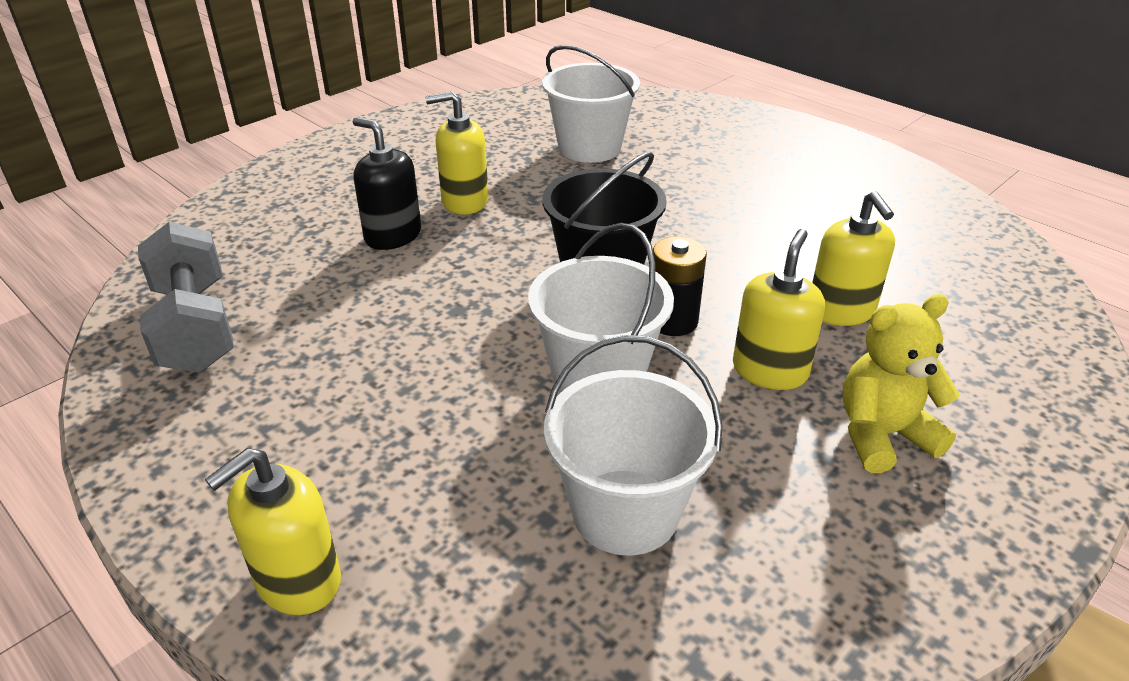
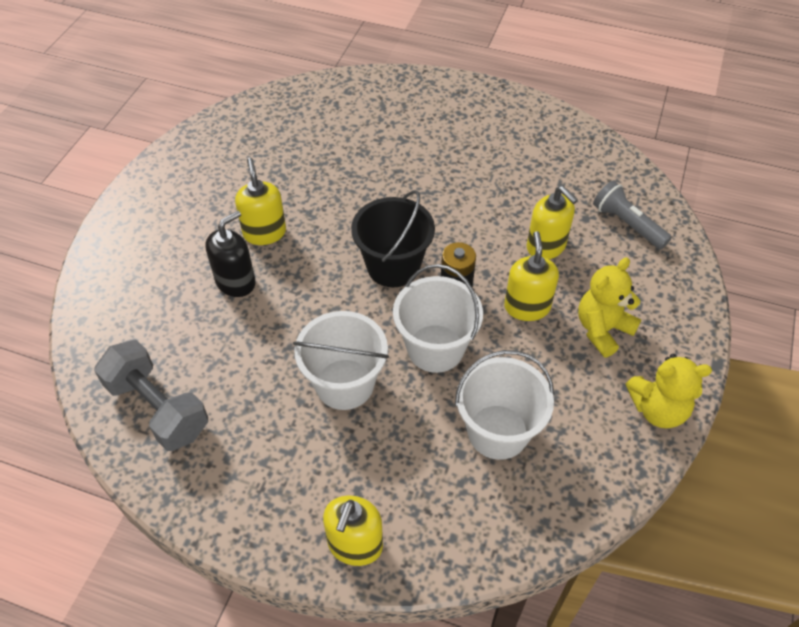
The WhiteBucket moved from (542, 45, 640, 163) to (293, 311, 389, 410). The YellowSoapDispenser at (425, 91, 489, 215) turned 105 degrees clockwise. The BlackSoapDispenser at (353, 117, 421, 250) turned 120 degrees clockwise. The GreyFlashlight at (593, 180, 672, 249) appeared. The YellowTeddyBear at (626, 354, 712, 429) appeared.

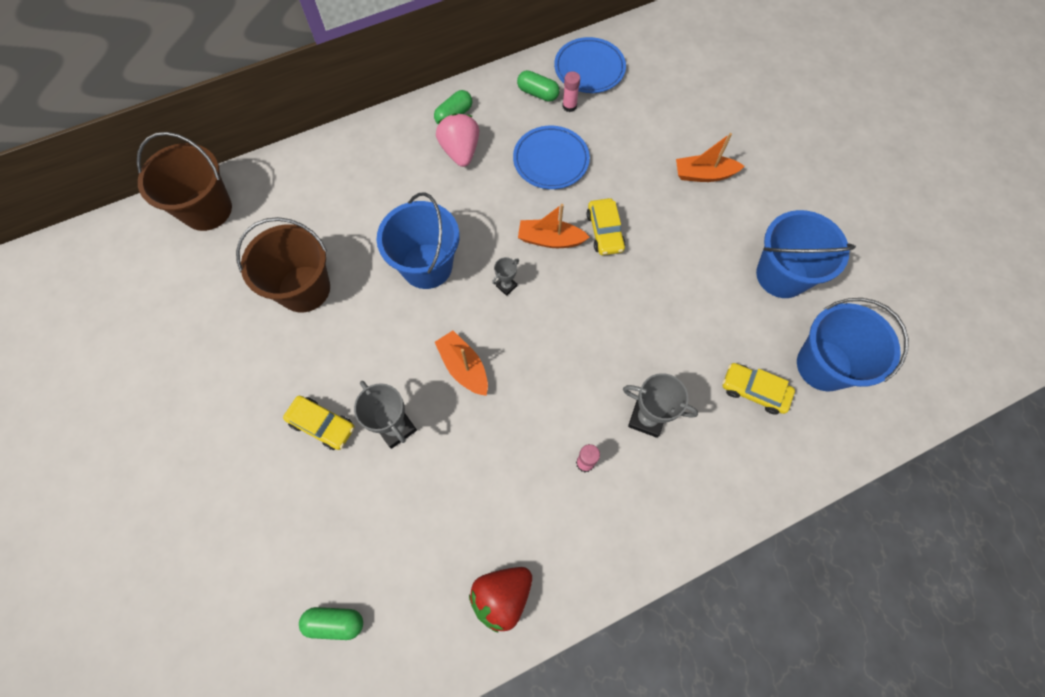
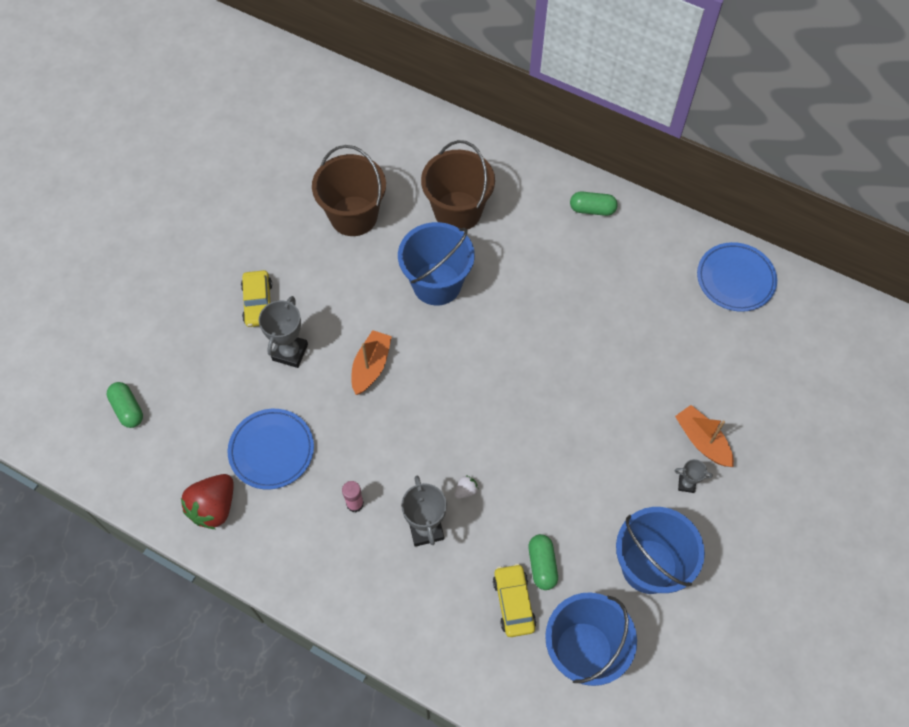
The GreenCapsule moved from (517, 70, 560, 102) to (528, 534, 558, 590). The PinkGlueStick at (562, 71, 580, 112) disappeared. The PinkStrawberry at (436, 113, 479, 167) disappeared. The BluePlate moved from (513, 126, 590, 189) to (228, 409, 314, 490). The BrownBucket moved from (137, 132, 232, 231) to (421, 140, 495, 230). The YellowCar at (587, 198, 626, 255) disappeared. The OrangeBoat at (518, 204, 590, 248) disappeared. The GreyTrophy moved from (492, 257, 519, 296) to (674, 459, 713, 493). The RedStrawberry at (469, 567, 532, 633) turned 75 degrees counterclockwise. The WhiteStrawberry at (455, 475, 479, 499) appeared.

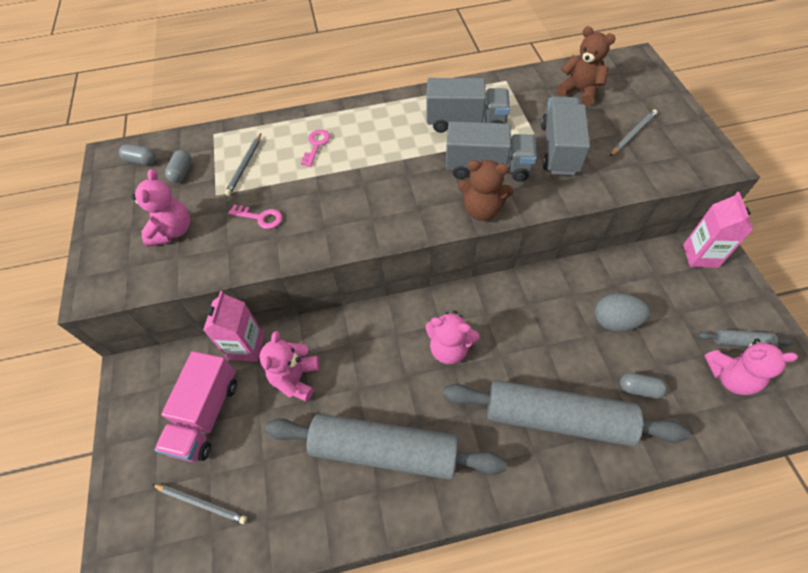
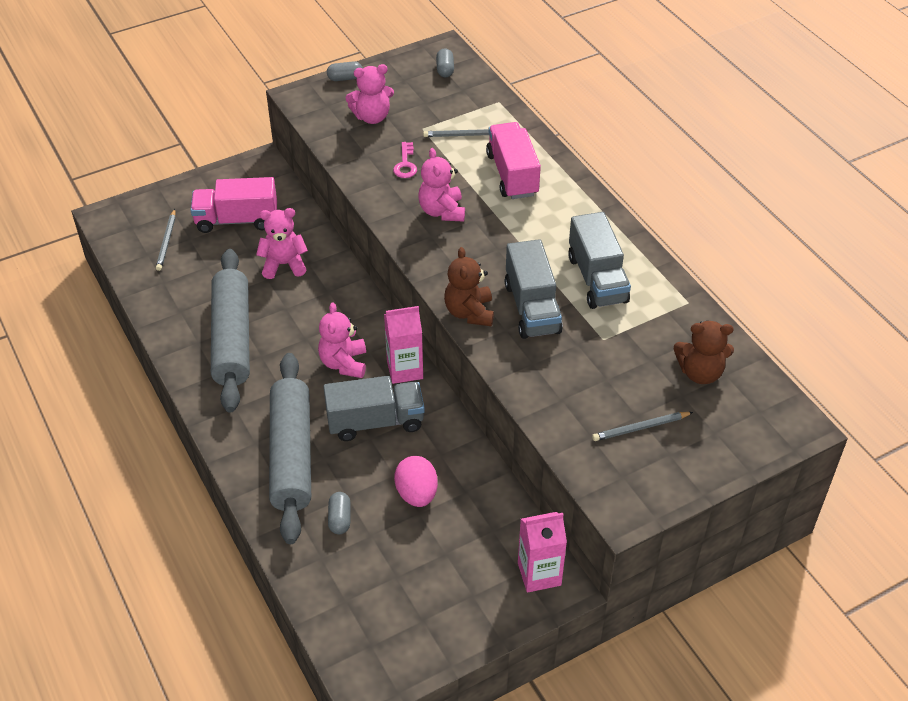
The BrownTeddyBear at (557, 26, 616, 106) turned 75 degrees clockwise. The GreyTruck moved from (541, 96, 590, 175) to (323, 376, 425, 441). The GreyPencil at (610, 109, 657, 156) turned 135 degrees clockwise. The PinkKey at (301, 129, 330, 167) was replaced by the PinkTruck at (486, 122, 541, 199). The GreyCapsule moved from (165, 150, 192, 183) to (327, 61, 363, 81). The PinkCarton moved from (203, 291, 264, 362) to (384, 306, 423, 384). The GreyEgg at (595, 293, 650, 332) became the PinkEgg at (394, 456, 438, 507). The GreyRollingPin at (698, 329, 794, 347) disappeared. The PinkTeddyBear moved from (704, 339, 798, 395) to (418, 148, 465, 222).

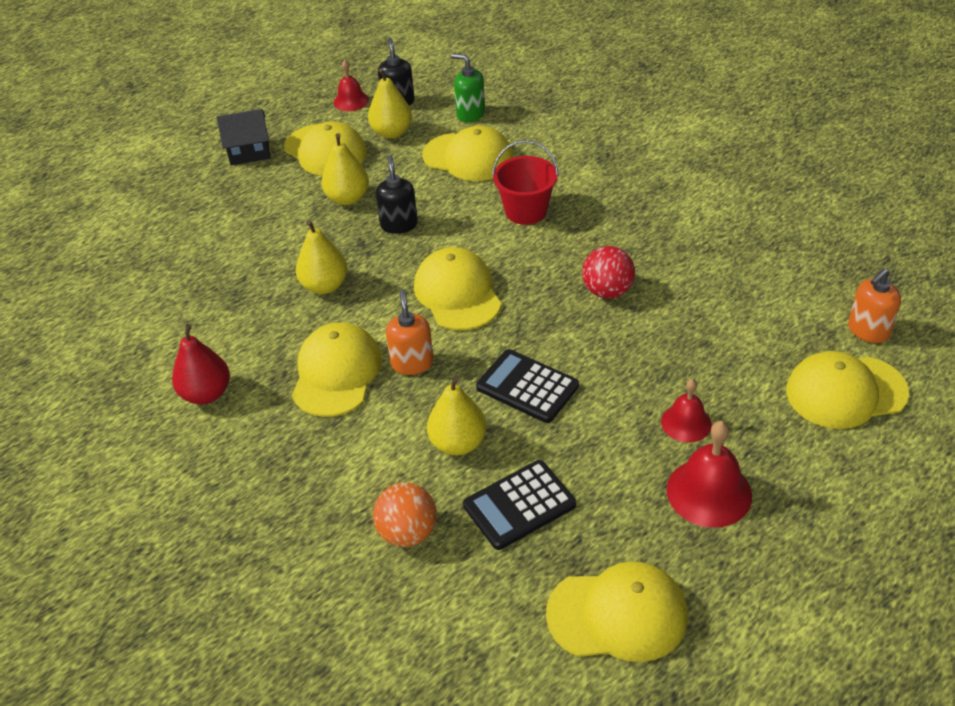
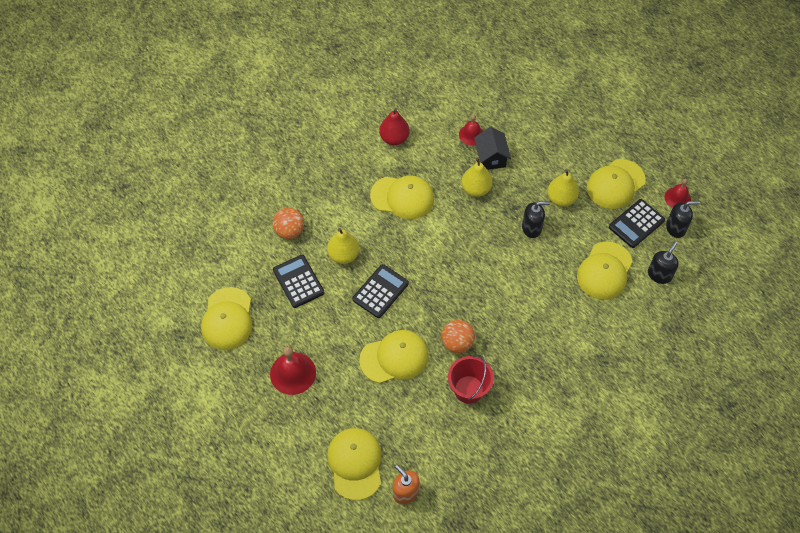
The GreenSoapDispenser at (451, 54, 485, 122) became the BlackSoapDispenser at (648, 241, 679, 284). The YellowPear at (368, 68, 412, 138) was replaced by the BlackCalculator at (609, 199, 665, 248). The BlackHouse moved from (217, 109, 270, 165) to (474, 127, 511, 170). The RedBucket moved from (492, 140, 559, 225) to (448, 355, 494, 404). The RedBall at (582, 246, 635, 298) became the OrangeBall at (441, 320, 475, 353). The YellowCap moved from (414, 247, 501, 330) to (359, 330, 429, 383). The OrangeSoapDispenser at (386, 289, 434, 375) disappeared. The RedBell moved from (661, 379, 712, 443) to (459, 114, 483, 145).

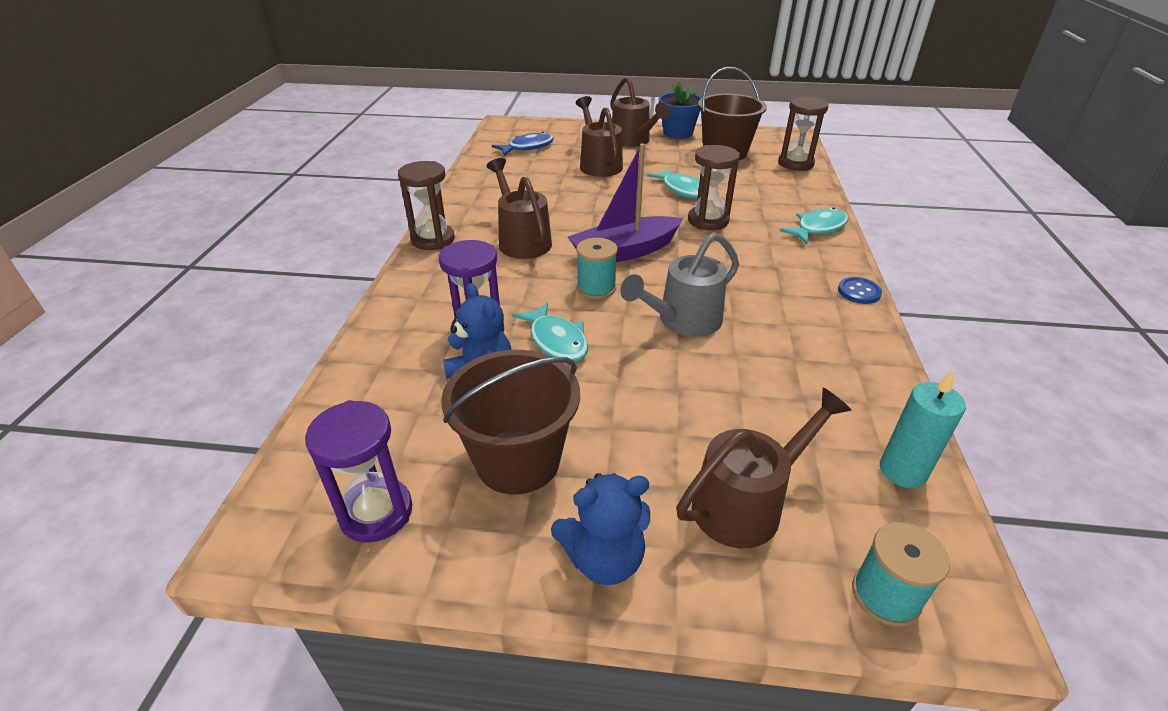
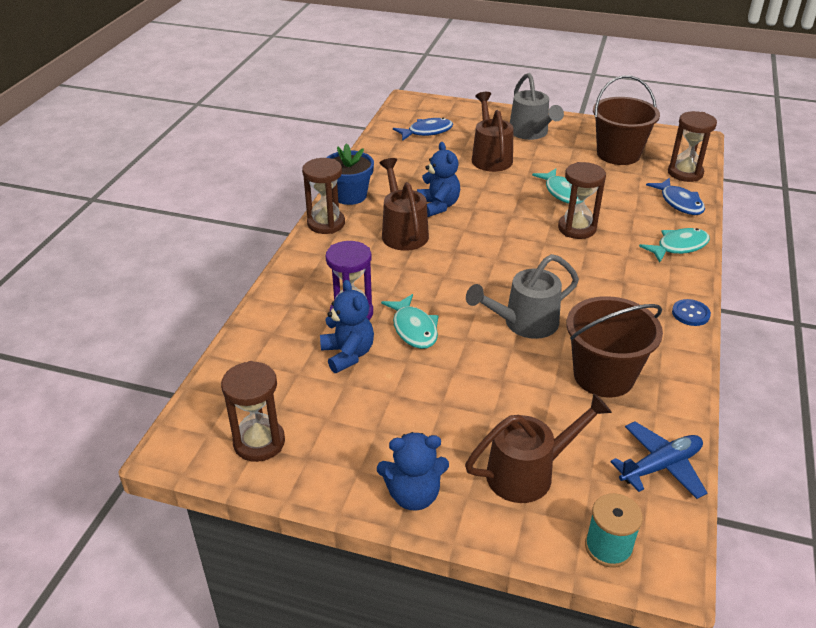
The BrownWateringCan at (611, 77, 670, 147) became the GreyWateringCan at (510, 73, 564, 140). The BlueFlowerPot moved from (659, 82, 702, 139) to (326, 143, 374, 205). The PurpleBoat at (568, 143, 683, 262) disappeared. The TurquoiseSpool at (577, 238, 618, 299) disappeared. The BrownBucket moved from (441, 350, 580, 495) to (567, 296, 663, 397). The TurquoiseCandle at (880, 370, 966, 488) was replaced by the BluePlane at (611, 421, 707, 499). The PurpleHourglass at (305, 400, 412, 543) became the BrownHourglass at (221, 361, 285, 462). The BlueTeddyBear at (417, 142, 460, 217) appeared. The BlueFish at (646, 178, 705, 215) appeared.

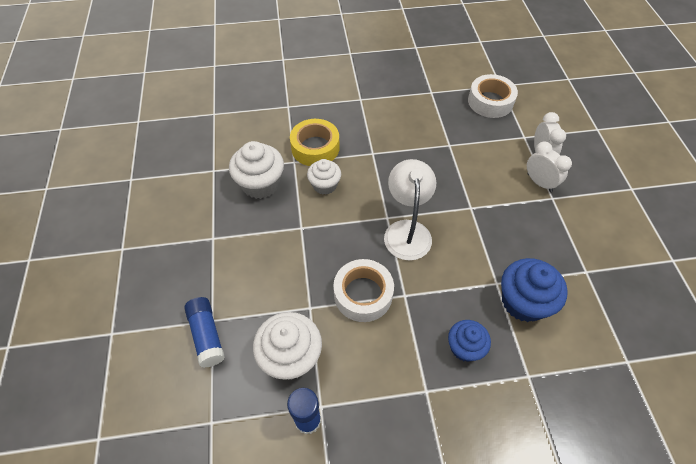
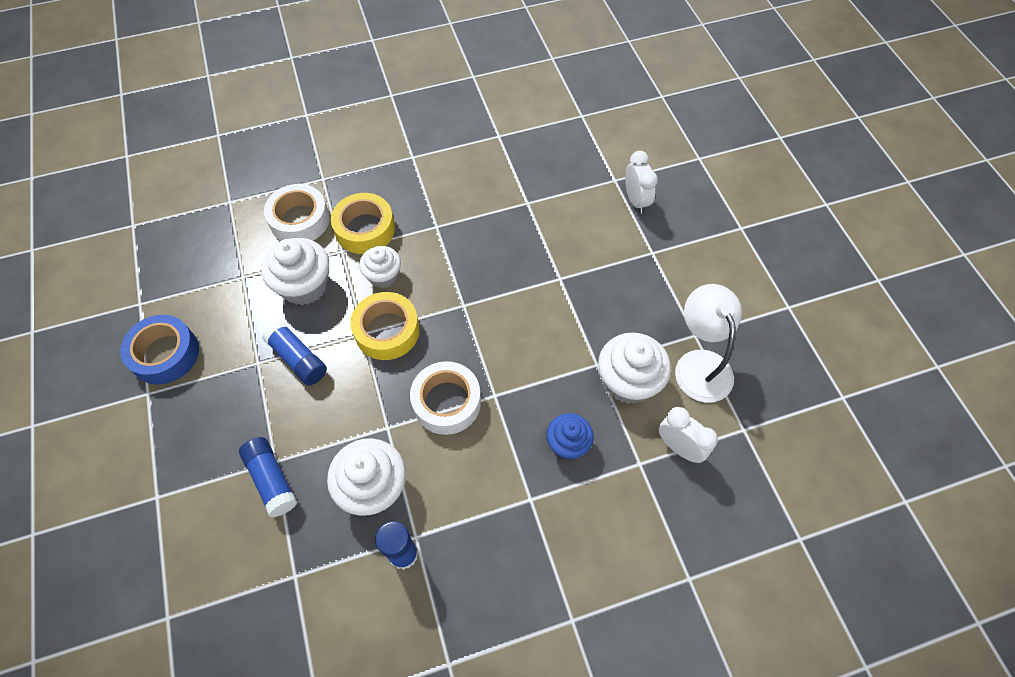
The WhiteTape moved from (468, 74, 518, 118) to (264, 184, 330, 241). The WhiteClock moved from (527, 141, 572, 192) to (658, 407, 718, 463). The WhiteLamp moved from (384, 159, 436, 261) to (675, 284, 742, 403). The BlueCupcake at (501, 258, 568, 322) became the WhiteCupcake at (598, 332, 671, 404). The YellowTape at (350, 292, 420, 360) appeared. The BlueTape at (120, 315, 199, 385) appeared. The BlueGlueStick at (262, 321, 327, 386) appeared.

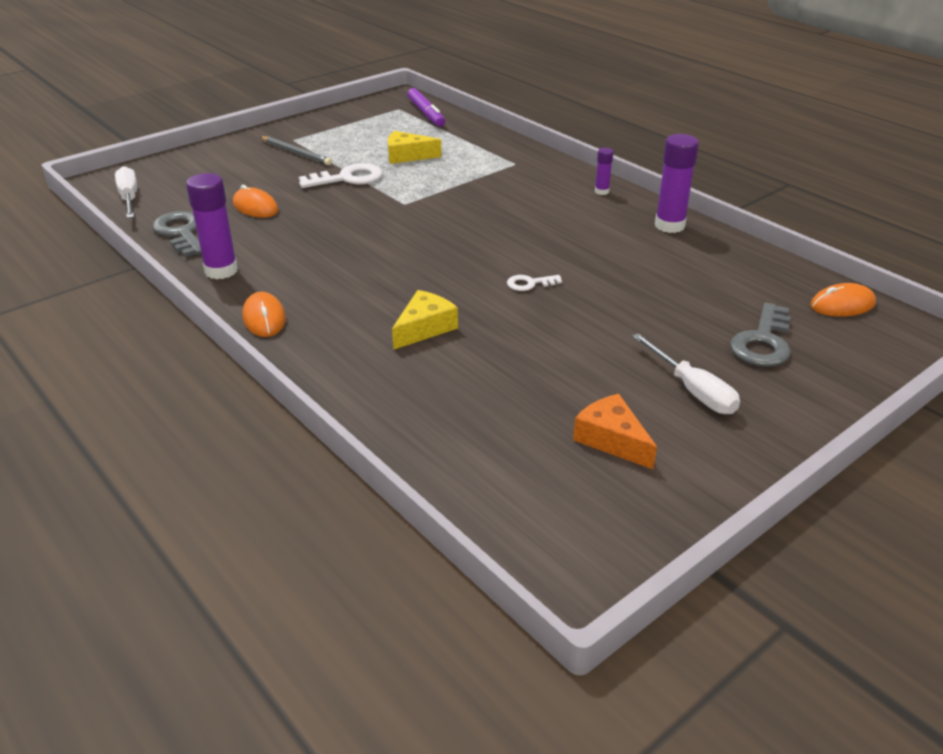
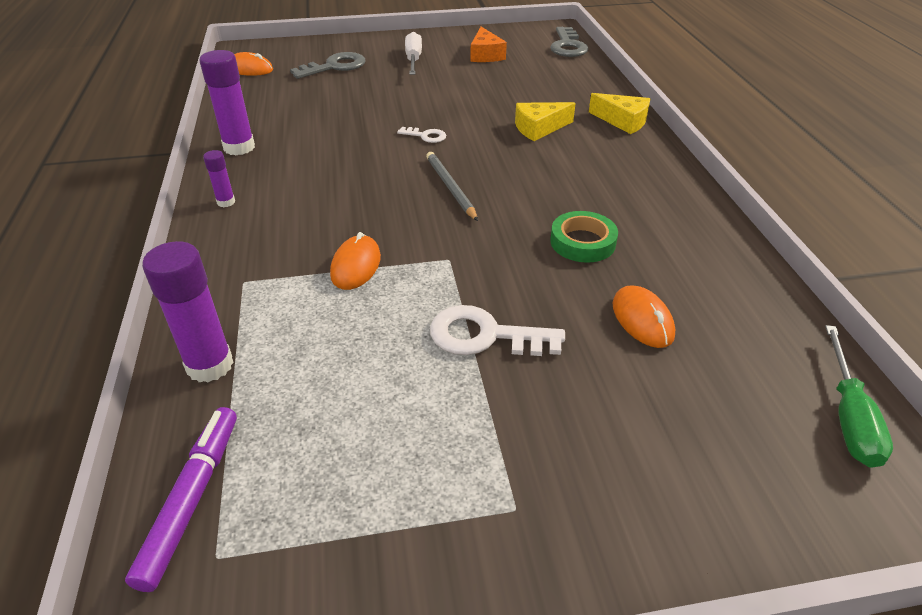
The YellowCheese moved from (388, 131, 441, 164) to (589, 93, 650, 134). The GreyPencil moved from (260, 136, 332, 165) to (426, 152, 478, 221). The WhiteScrewdriver at (115, 166, 137, 218) became the GreenScrewdriver at (825, 325, 893, 468). The PurpleGlueStick moved from (186, 173, 238, 279) to (142, 241, 234, 382). The GreyKey moved from (153, 211, 201, 257) to (550, 27, 588, 57). The OrangeMouse moved from (242, 292, 286, 337) to (330, 232, 381, 290). The GreenTape at (550, 211, 618, 263) appeared.

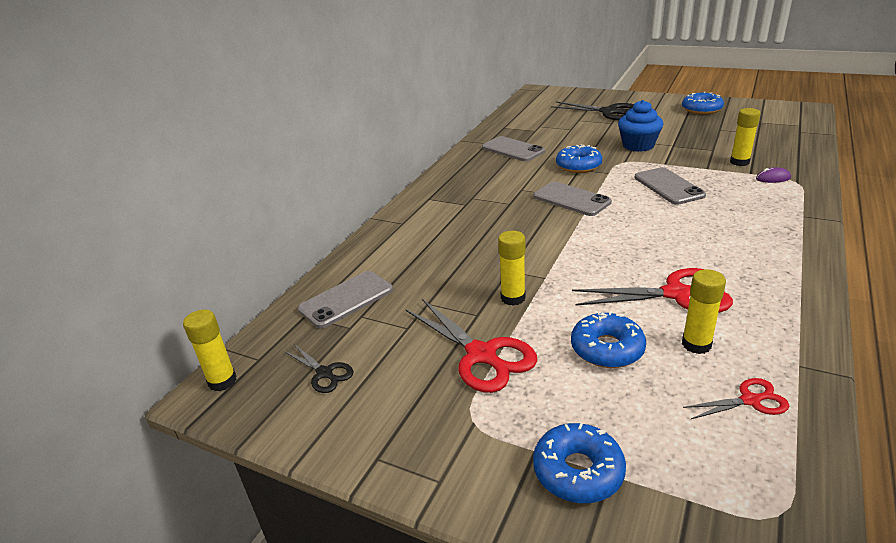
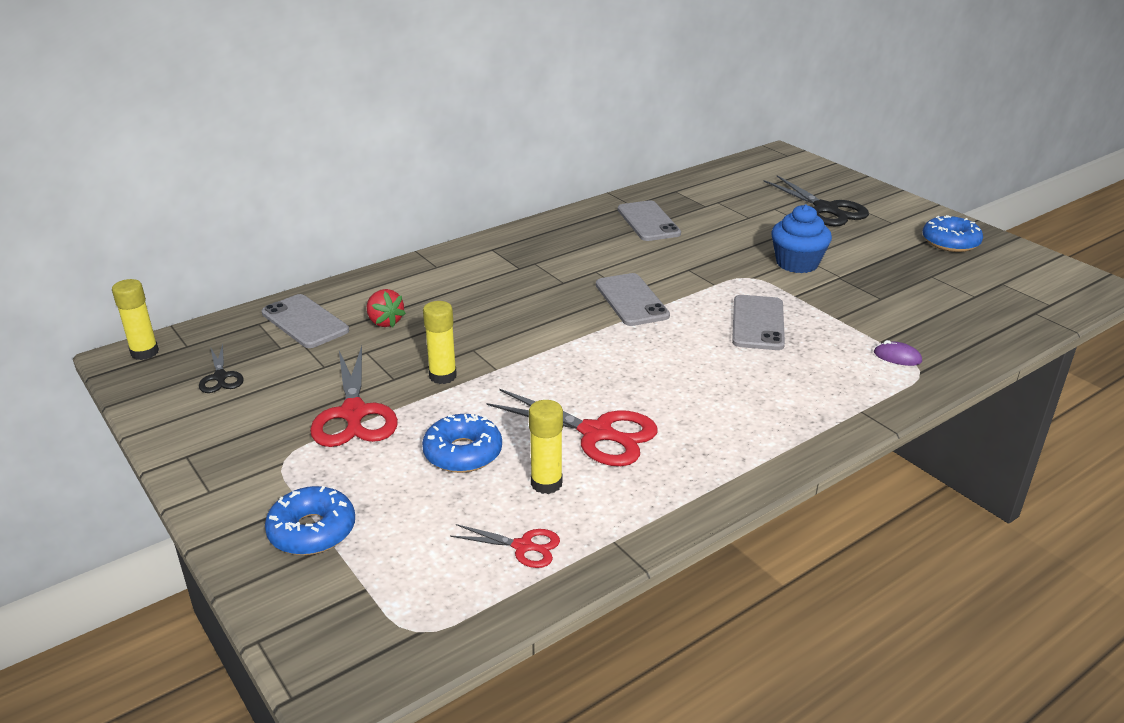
The YellowGlueStick at (730, 108, 761, 166) disappeared. The BlueDonut at (556, 145, 602, 173) disappeared. The GreyPhone at (298, 271, 393, 328) turned 60 degrees clockwise. The RedStrawberry at (367, 289, 406, 327) appeared.

